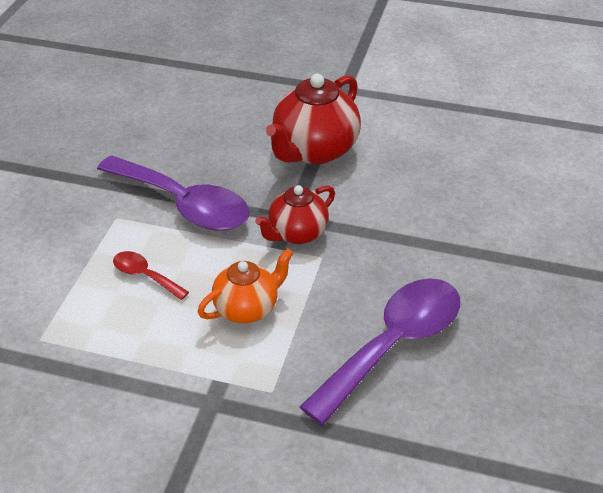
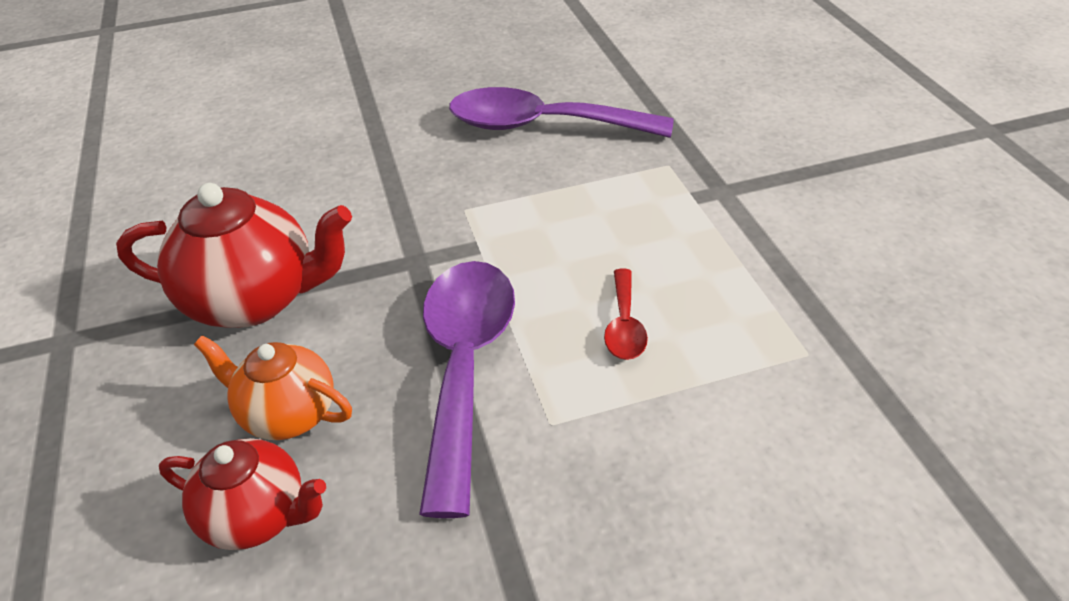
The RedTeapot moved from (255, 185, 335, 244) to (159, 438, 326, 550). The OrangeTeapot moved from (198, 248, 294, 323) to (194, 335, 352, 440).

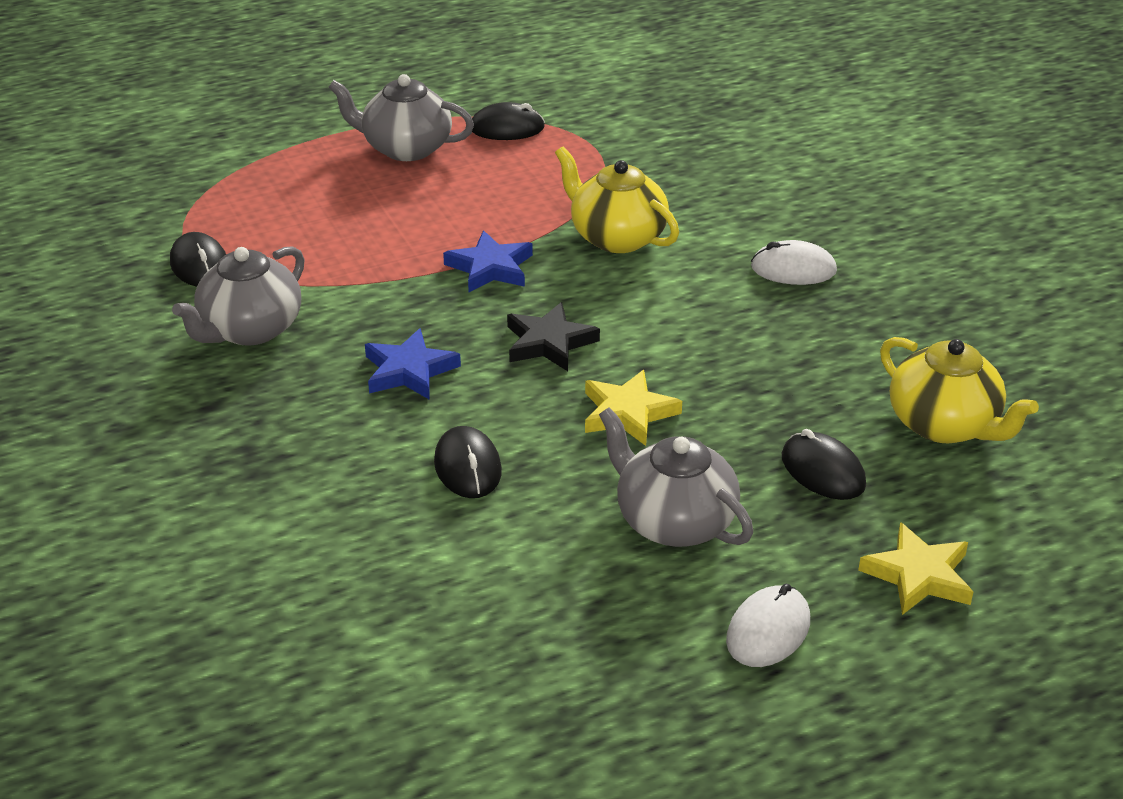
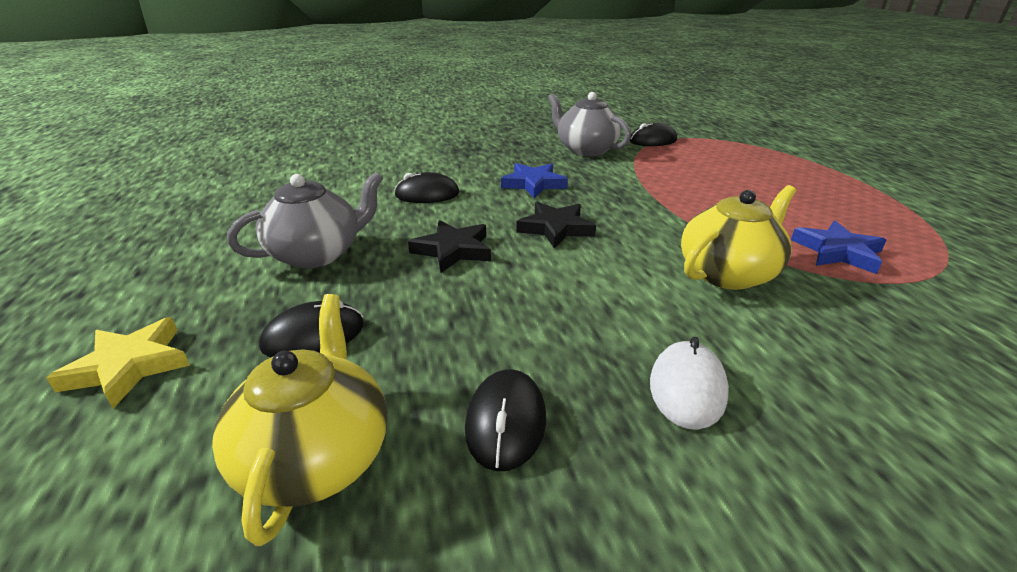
The GreyTeapot at (328, 74, 474, 161) disappeared. The BlackMouse moved from (472, 102, 545, 140) to (465, 369, 546, 472). The BlueStar moved from (443, 231, 533, 292) to (791, 221, 886, 274). The YellowTeapot at (880, 337, 1039, 443) turned 120 degrees clockwise. The YellowStar at (585, 370, 682, 446) became the BlackStar at (408, 220, 491, 273). The WhiteMouse at (726, 584, 810, 667) disappeared.

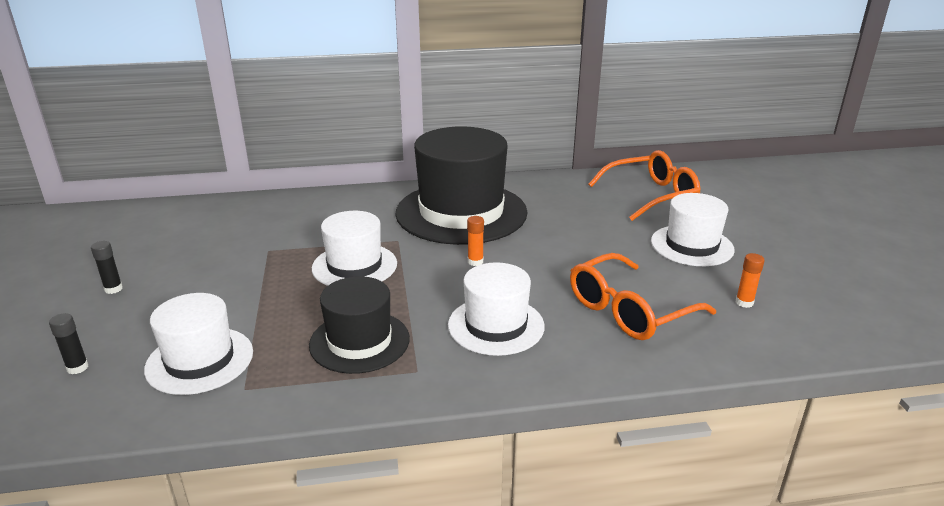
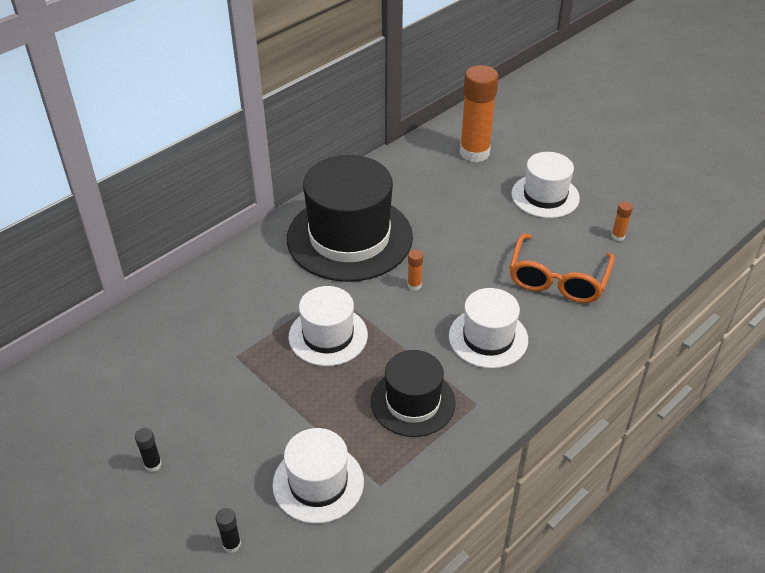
The OrangeGlasses at (588, 150, 700, 221) was replaced by the OrangeGlueStick at (460, 65, 499, 162).

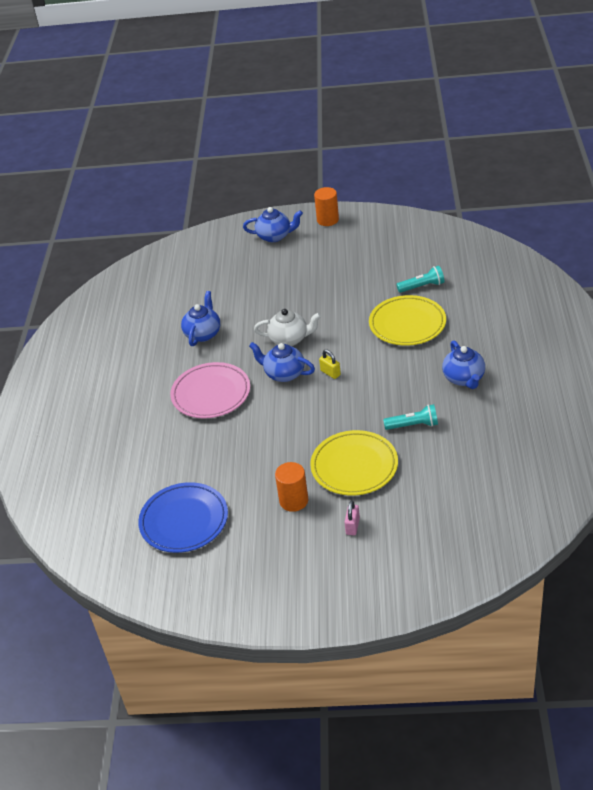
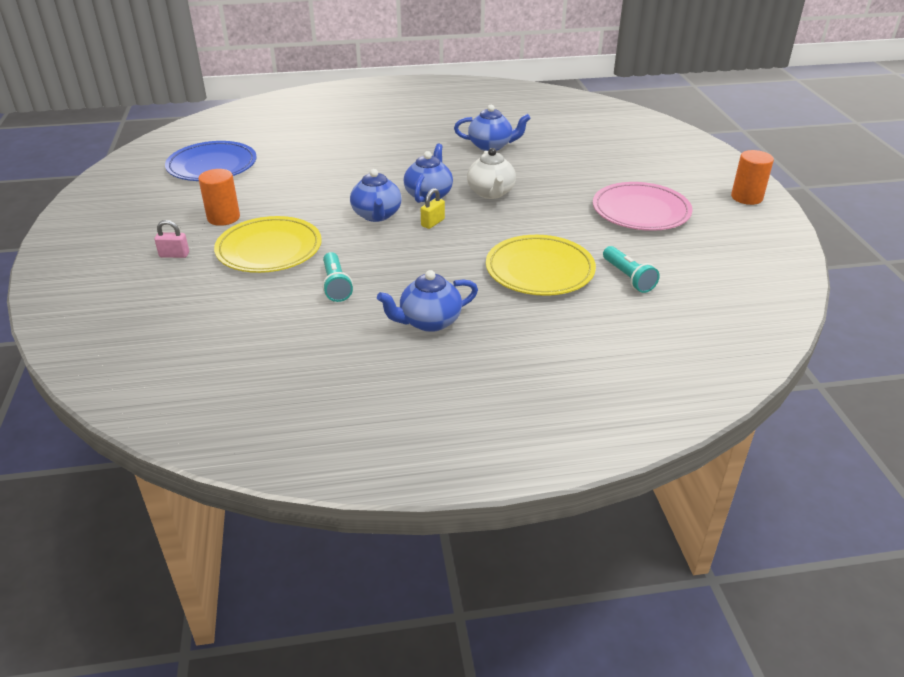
The BlueTeapot moved from (243, 207, 303, 242) to (350, 169, 401, 222). The PinkPlate moved from (170, 362, 250, 418) to (593, 182, 693, 231).

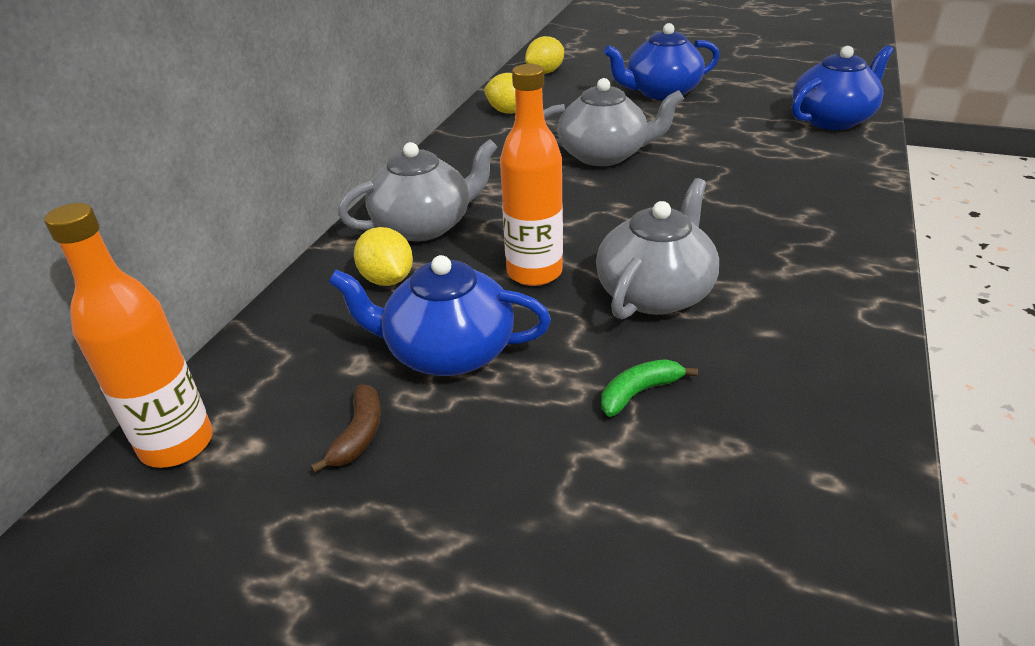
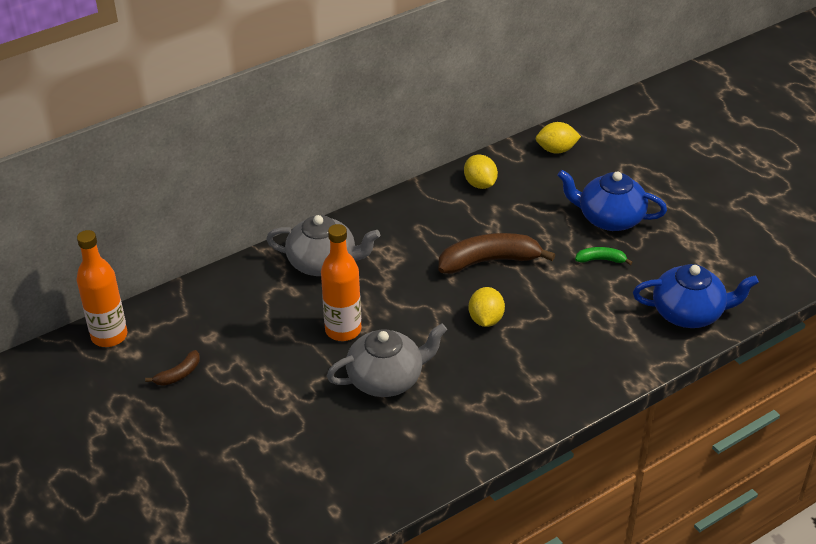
The GreyTeapot at (543, 78, 684, 166) was replaced by the BrownBanana at (439, 233, 555, 274). The YellowLemon moved from (354, 227, 413, 286) to (469, 287, 505, 327). The BlueTeapot at (328, 255, 551, 376) disappeared. The GreenBanana moved from (601, 359, 698, 417) to (575, 247, 633, 265).

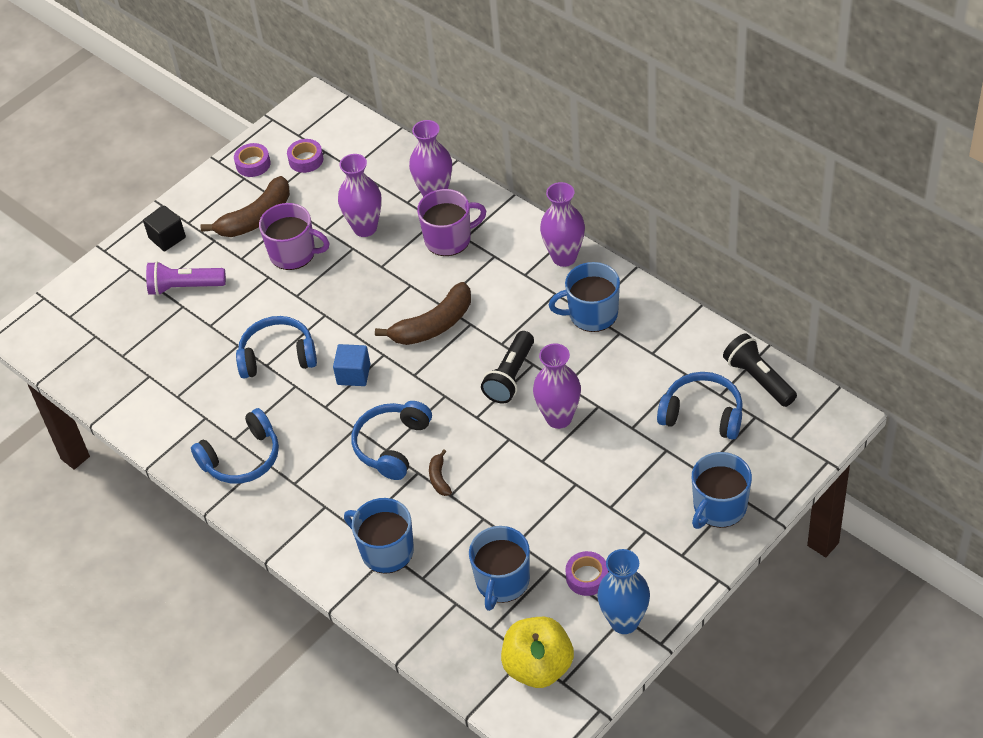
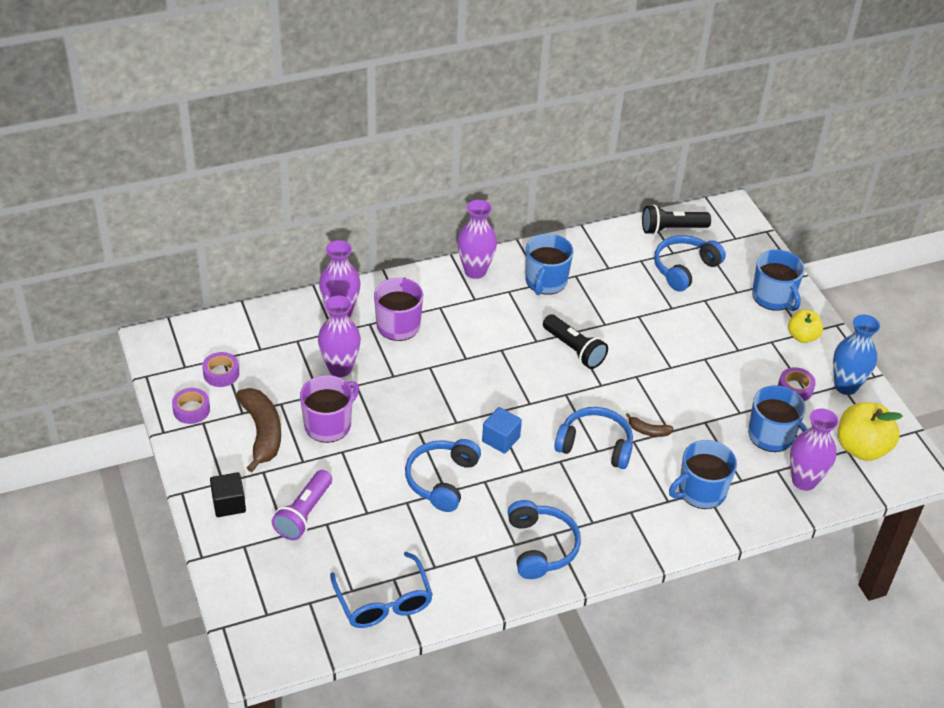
The BrownBanana at (375, 282, 471, 345) disappeared. The PurpleVase moved from (533, 343, 581, 429) to (790, 409, 839, 491). The BlueHeadphones at (352, 401, 432, 480) turned 150 degrees clockwise. The YellowApple at (788, 310, 823, 343) appeared. The BlueGlasses at (330, 552, 433, 628) appeared.

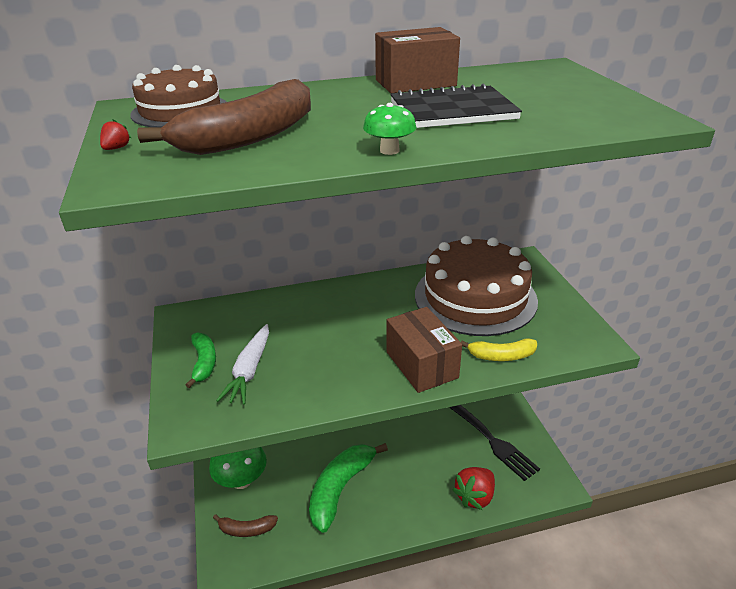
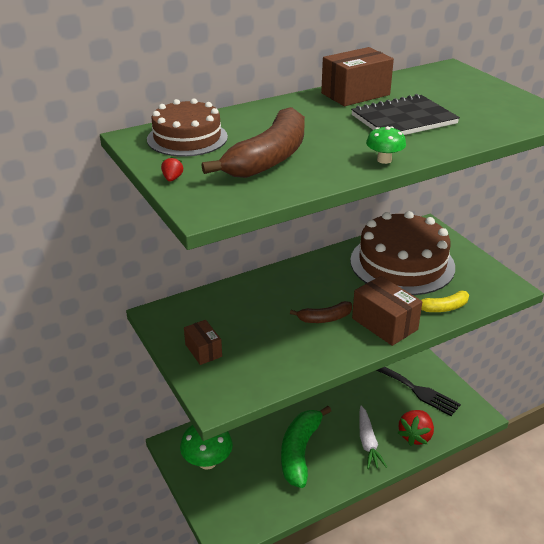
The WhiteCarrot moved from (216, 324, 269, 404) to (359, 406, 387, 469). The GreenBanana at (186, 332, 216, 388) was replaced by the BrownBox at (184, 320, 222, 365). The BrownBanana moved from (213, 514, 278, 537) to (290, 301, 352, 323).

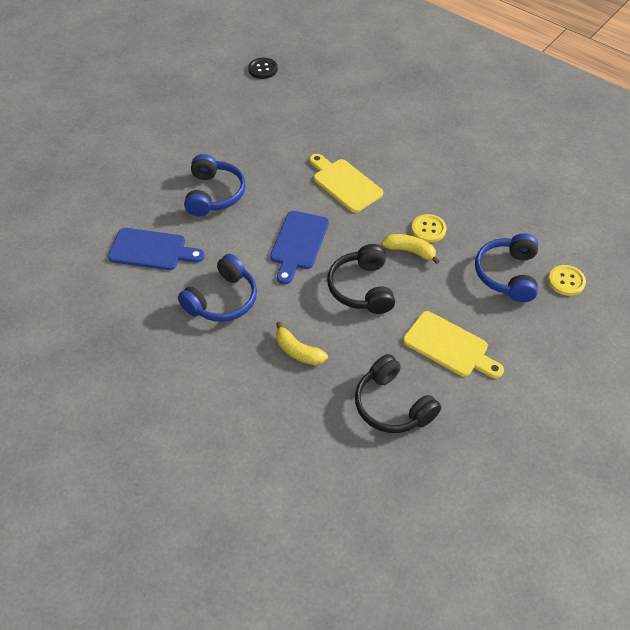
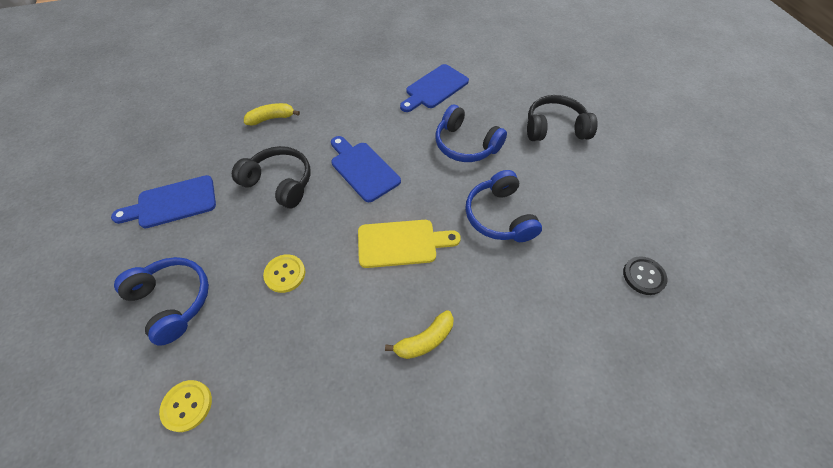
The YellowBanana moved from (382, 234, 440, 264) to (385, 310, 454, 359). The BlueHeadphones moved from (178, 254, 257, 322) to (465, 170, 542, 242). The YellowButton moved from (548, 265, 586, 296) to (159, 380, 212, 432). The YellowCuttingBoard at (403, 311, 504, 378) became the BlueCuttingBoard at (111, 175, 216, 228). The BlackHeadphones moved from (355, 354, 441, 433) to (527, 95, 598, 141).

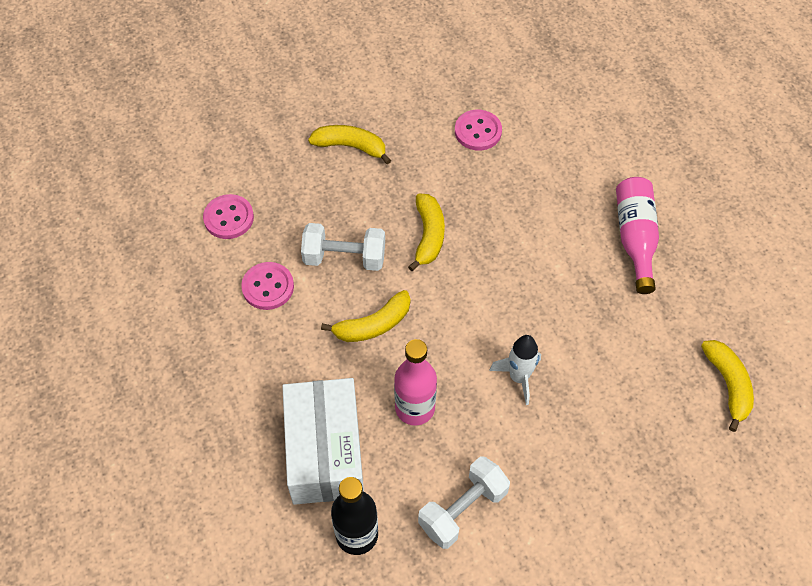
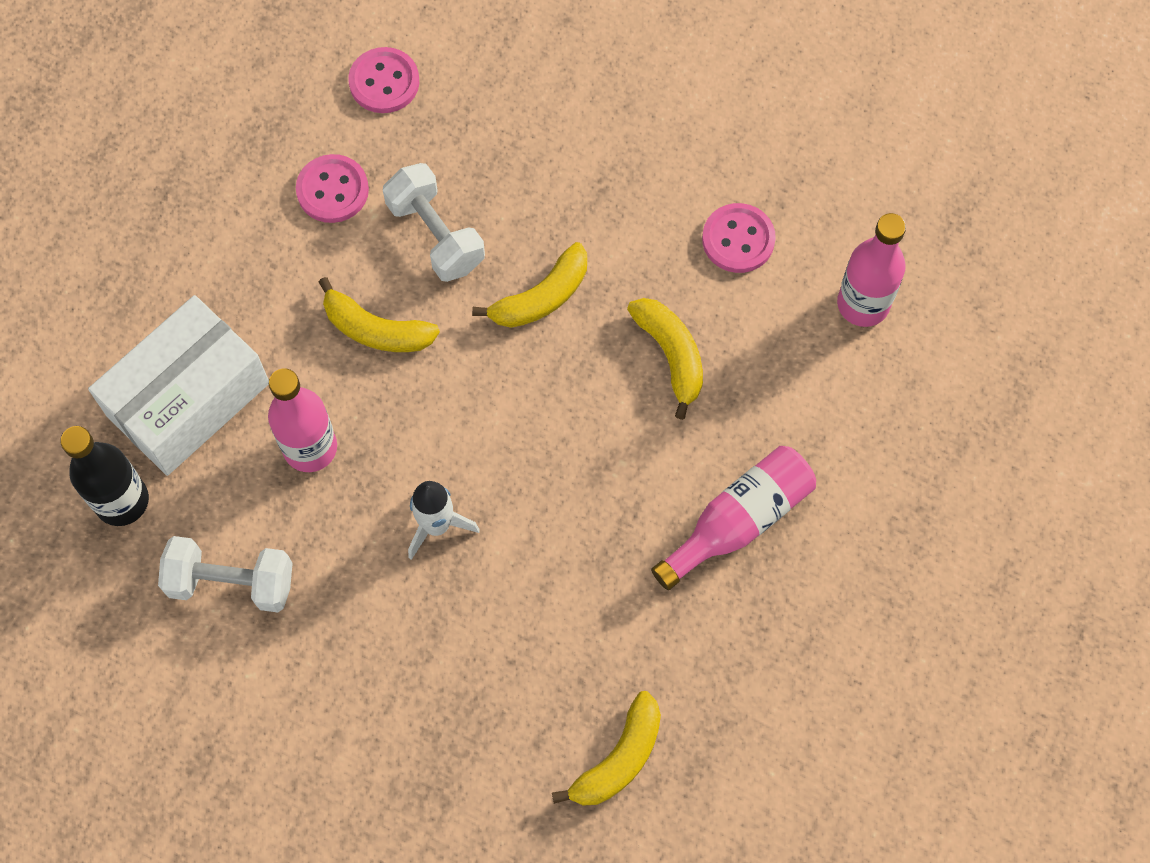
The YellowBanana moved from (308, 125, 391, 164) to (627, 298, 703, 420). The PinkBottle at (837, 213, 906, 327) appeared.

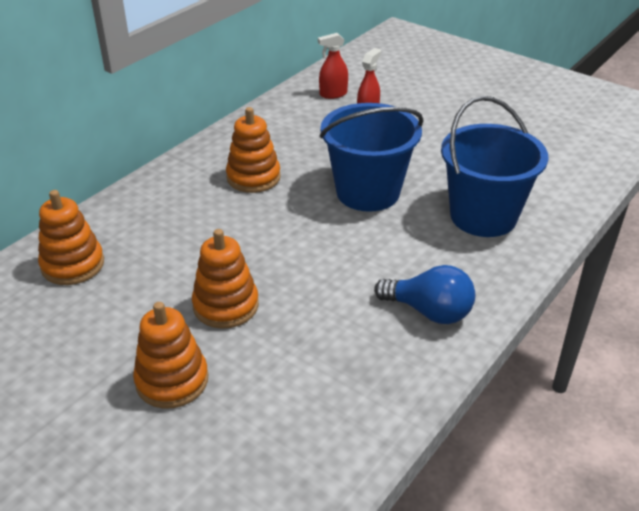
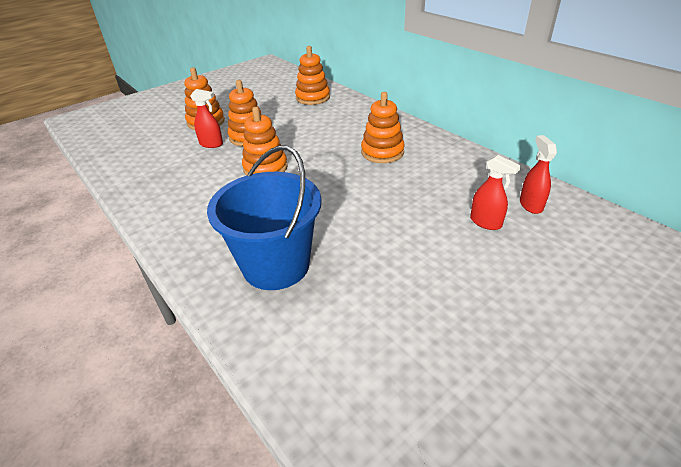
The BlueBucket at (319, 103, 424, 212) disappeared. The BlueLightBulb at (374, 265, 475, 324) disappeared. The RedSprayBottle at (190, 89, 223, 148) appeared. The OrangeStackingToy at (242, 107, 288, 176) appeared.

